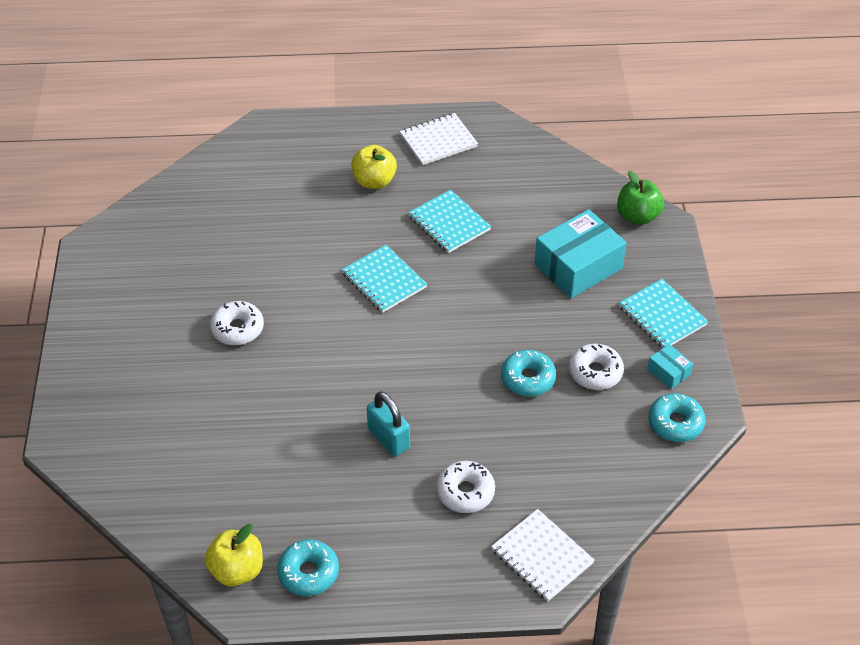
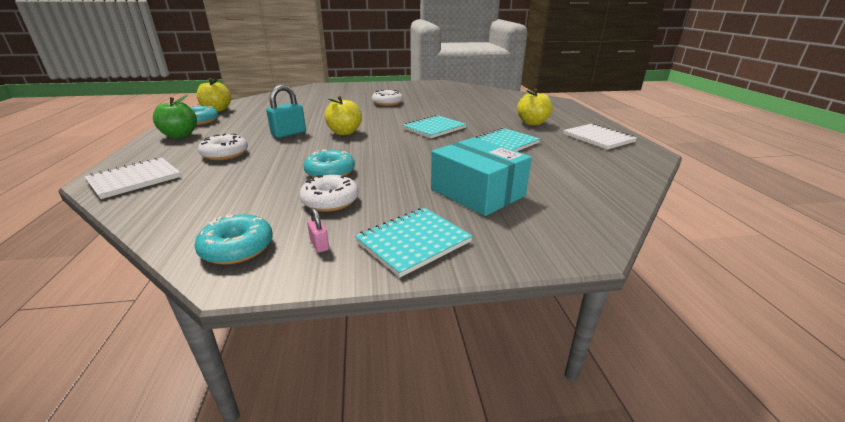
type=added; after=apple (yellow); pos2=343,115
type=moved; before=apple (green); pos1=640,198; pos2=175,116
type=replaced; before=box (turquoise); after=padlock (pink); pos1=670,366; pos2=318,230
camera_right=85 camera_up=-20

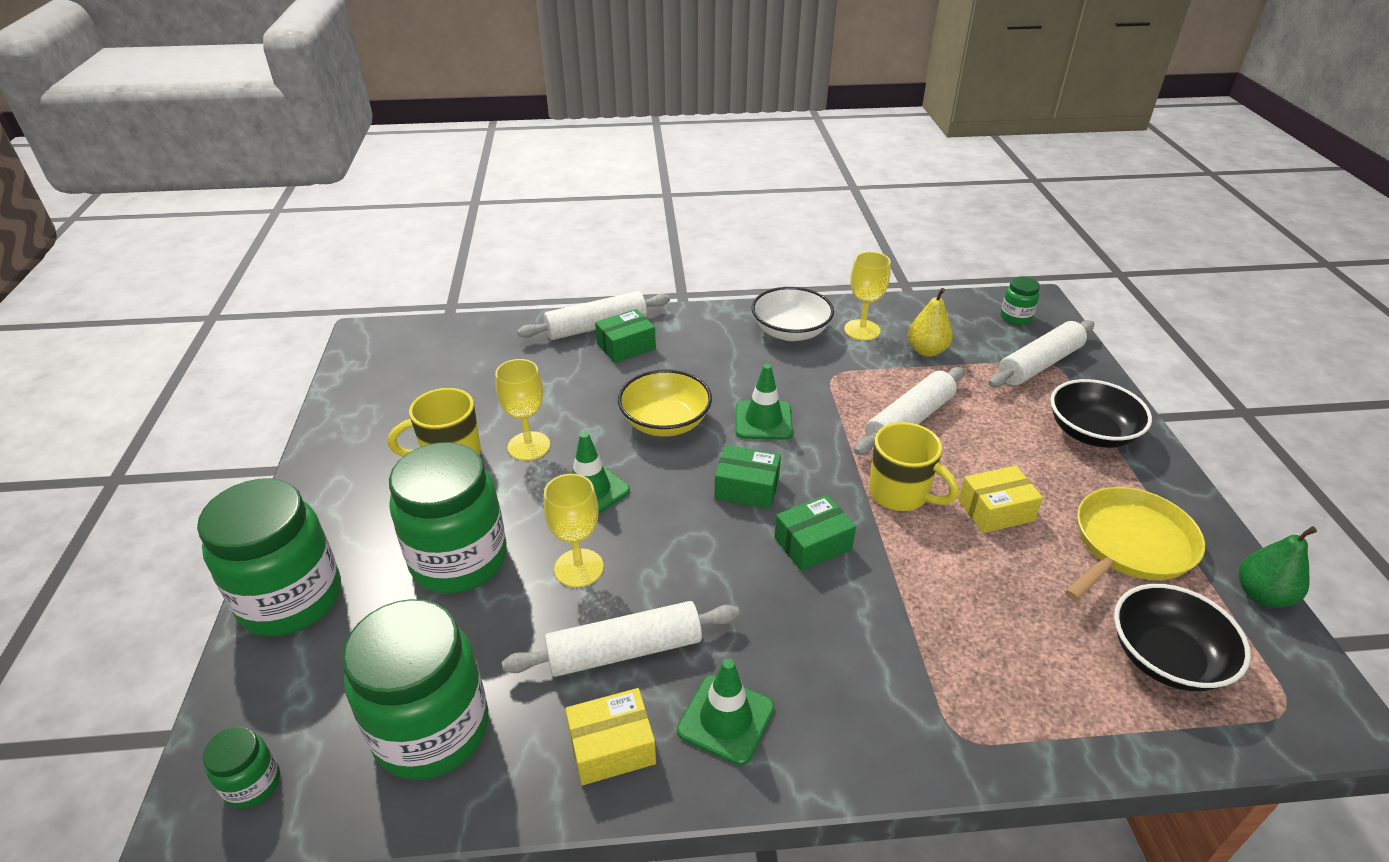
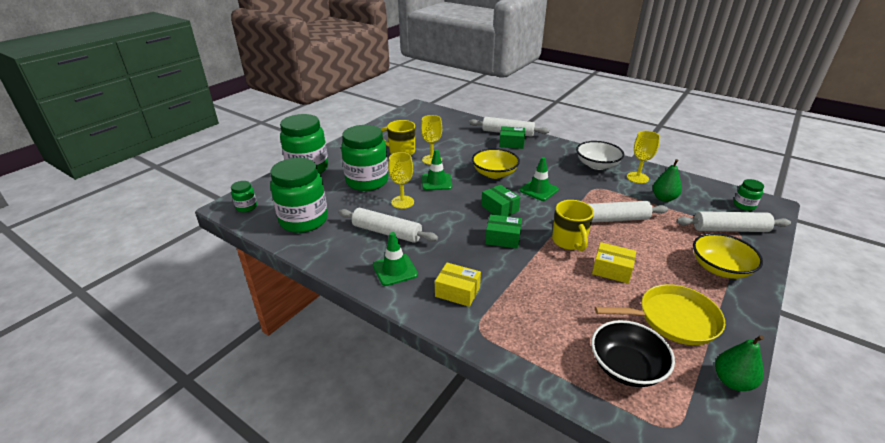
type=moved; before=box (yellow); pos1=610,736; pos2=458,285
type=recoloured; before=pear (yellow); after=pear (green); pos1=930,322; pos2=667,180
type=recoloured; before=bowl (black); after=bowl (yellow); pos1=1101,413; pos2=728,256
camera_right=40 camera_up=-5

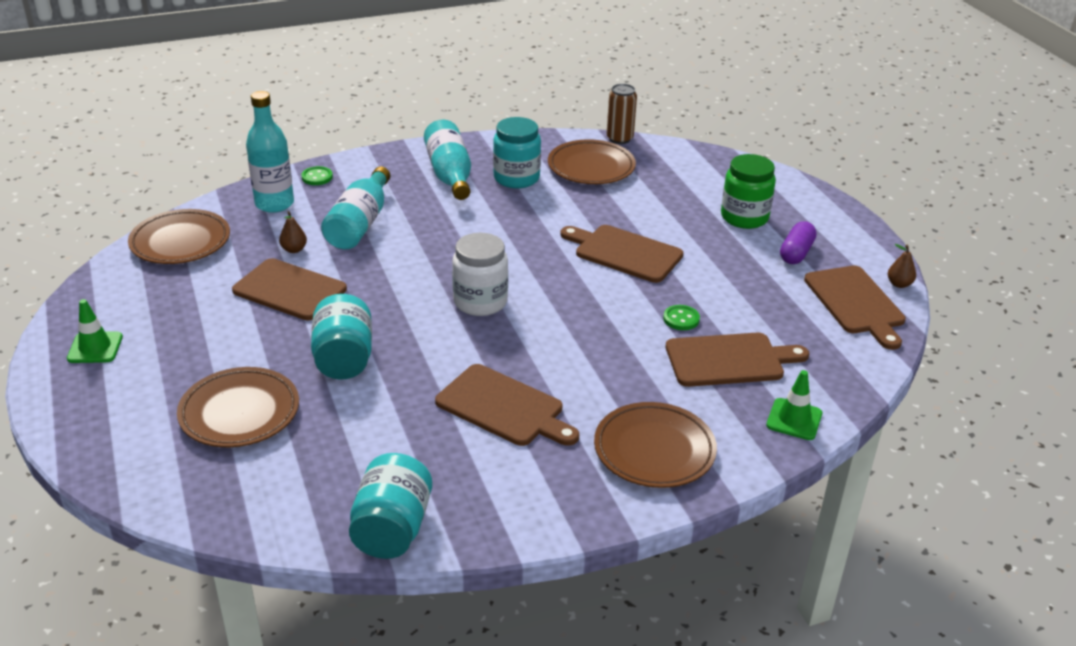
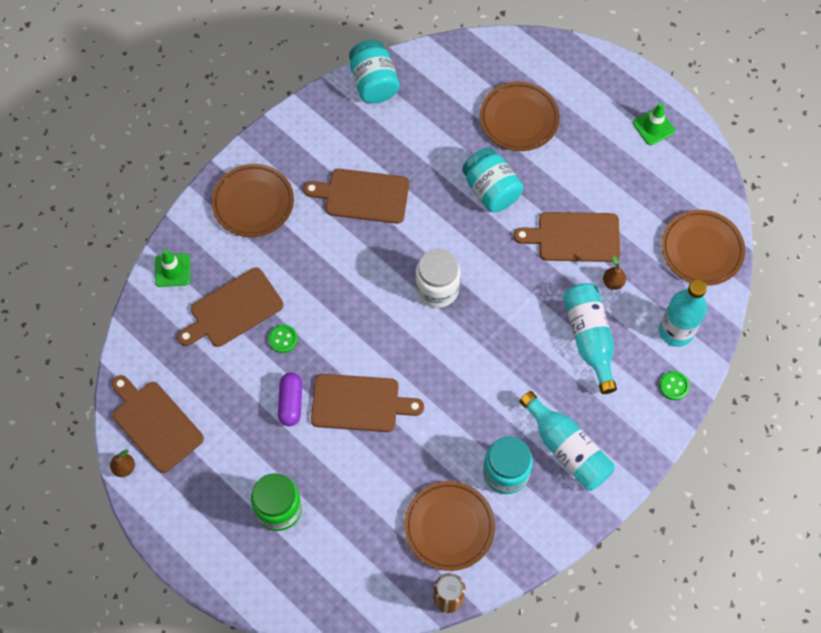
type=moved; before=capsule (purple); pos1=798,242; pos2=290,399
camera_right=155 camera_up=30

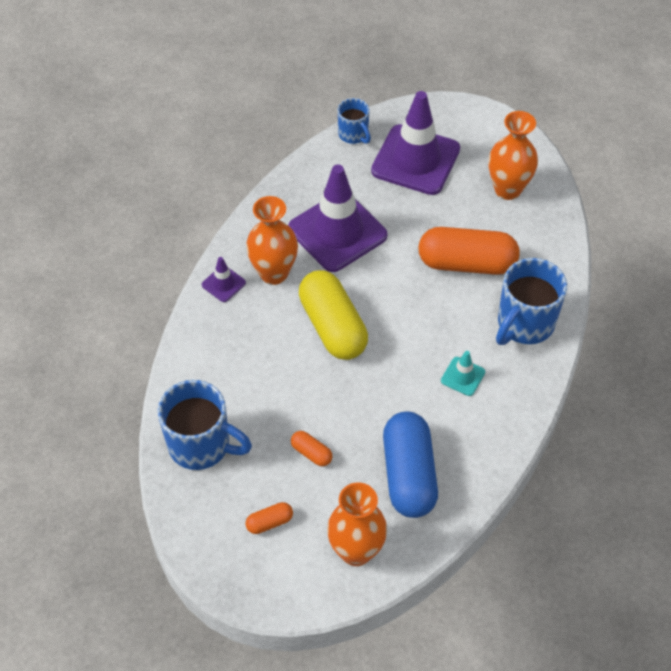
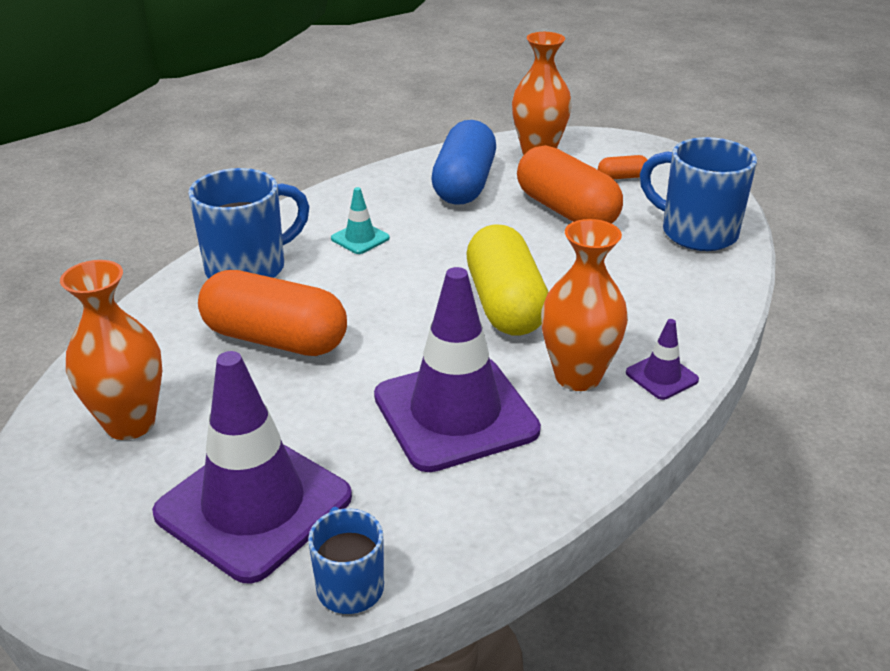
type=resized; before=capsule (orange); pos1=312,448; pos2=570,184; scale=2.31
camera_right=-165 camera_up=-20

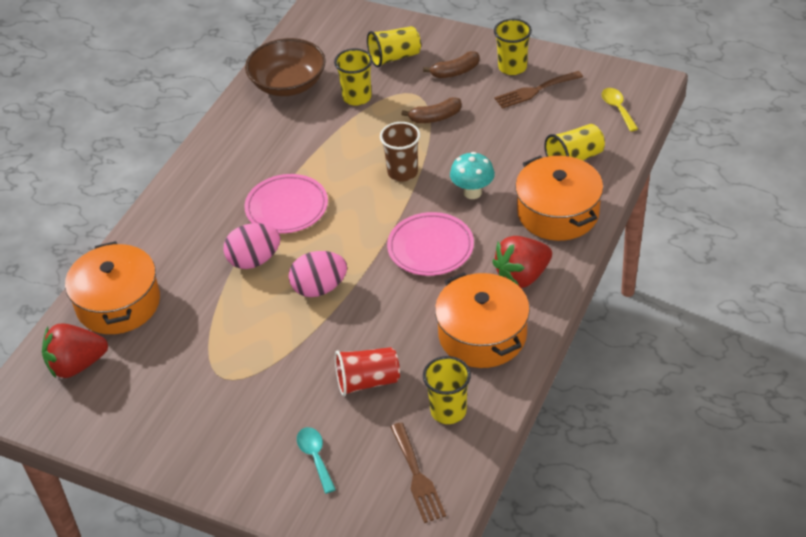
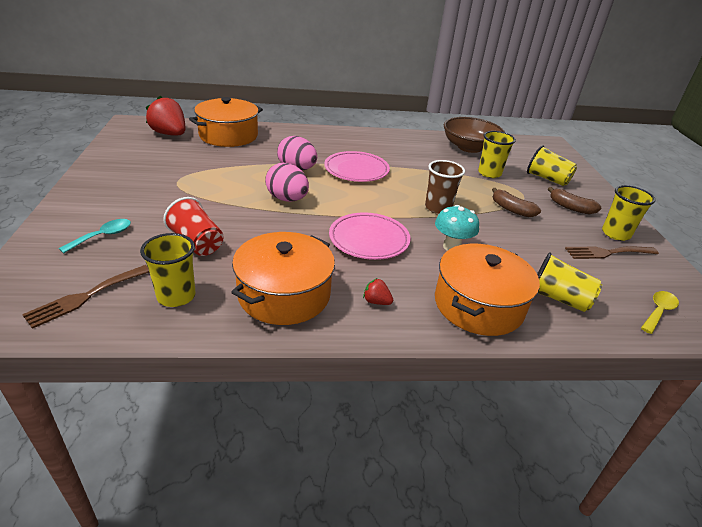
type=turned; before=fork (brown); pos1=538,90; pos2=612,252; turn=-45
type=resized; before=strawberry (red); pos1=522,262; pos2=378,291; scale=0.46
camera_right=55 camera_up=-10

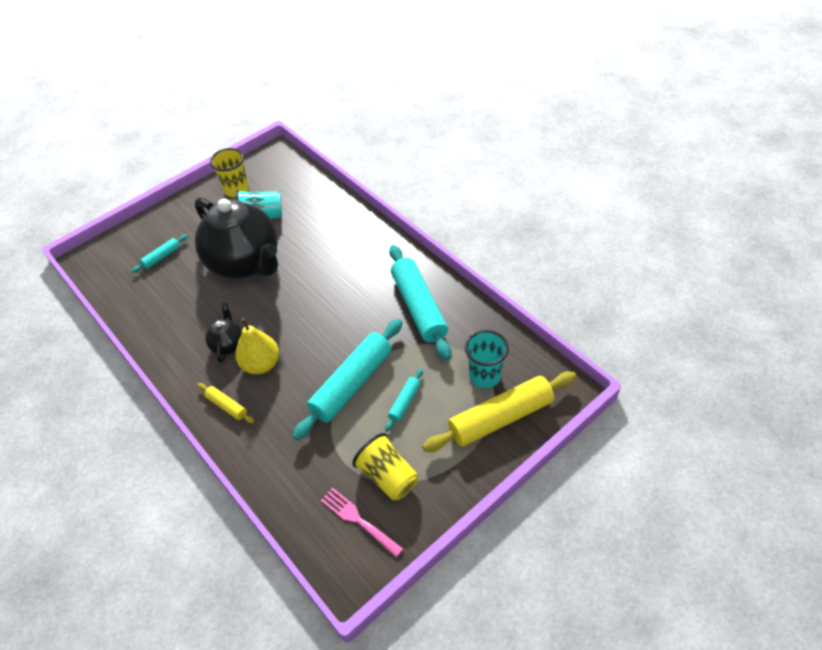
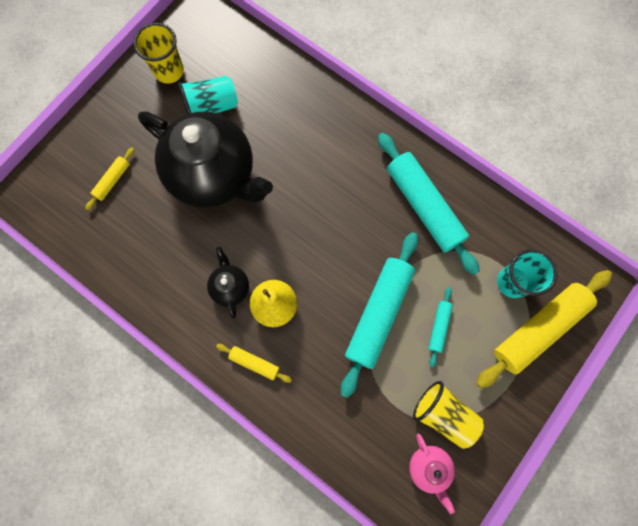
type=replaced; before=fork (pink); after=teapot (pink); pos1=362,522; pos2=432,473
type=recoloured; before=rolling pin (turquoise); after=rolling pin (yellow); pos1=160,253; pos2=110,179
camera_right=-15 camera_up=25

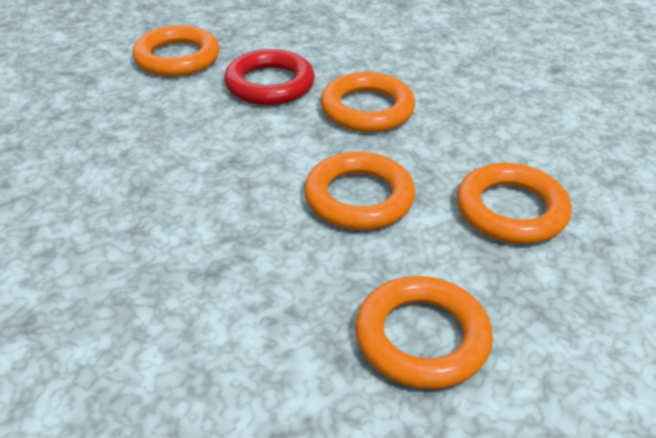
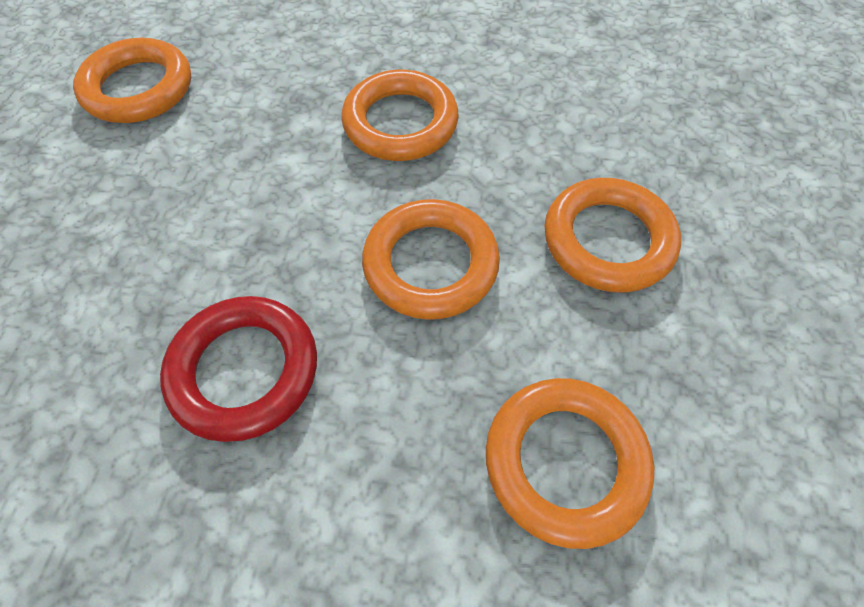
type=moved; before=ring (red); pos1=269,77; pos2=238,369
camera_right=-15 camera_up=20

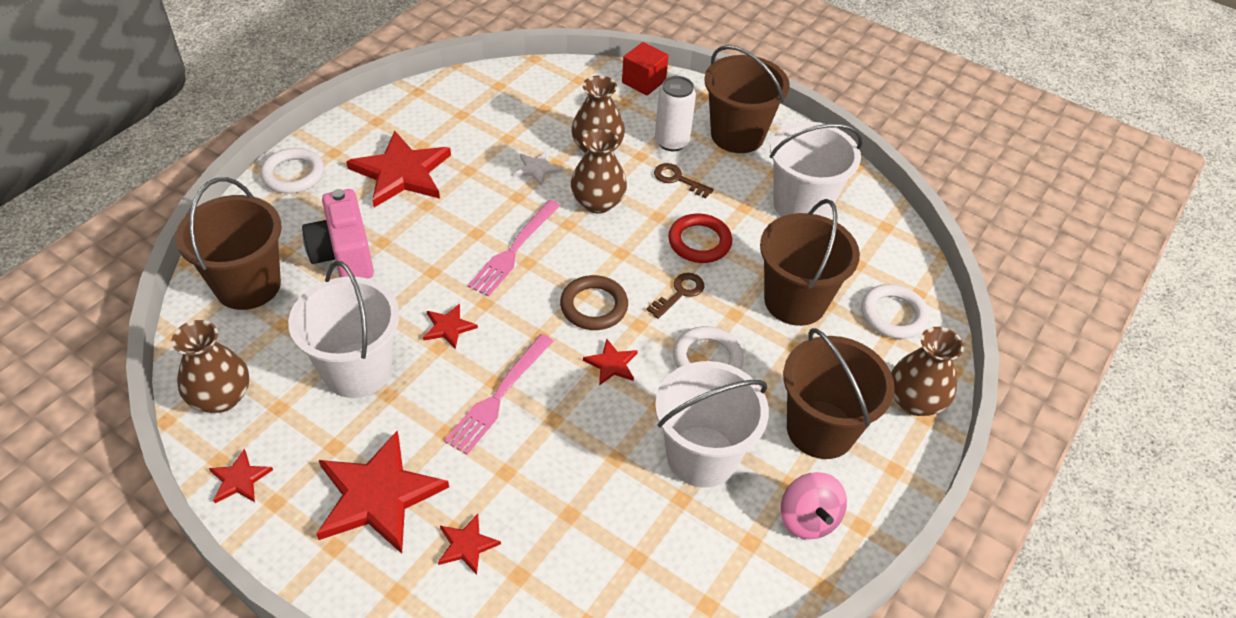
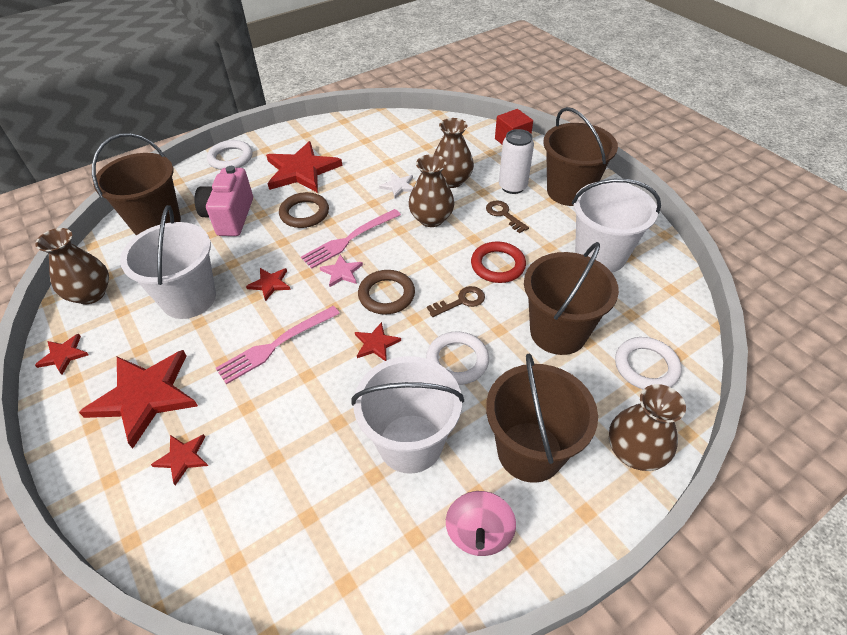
type=added; after=ring (brown); pos2=304,210
type=added; after=star (pink); pos2=341,271
camera_right=25 camera_up=0

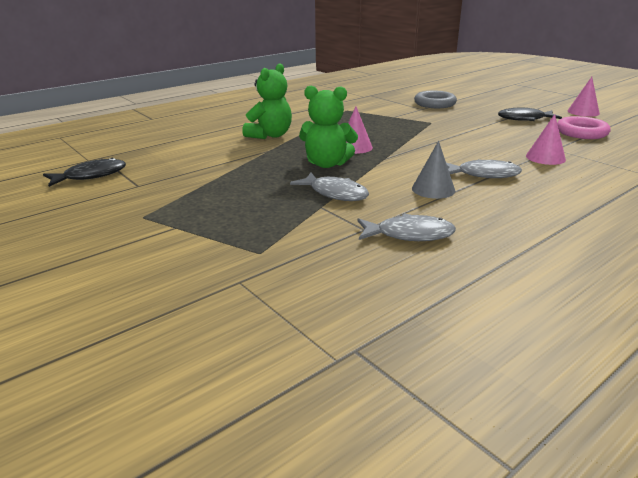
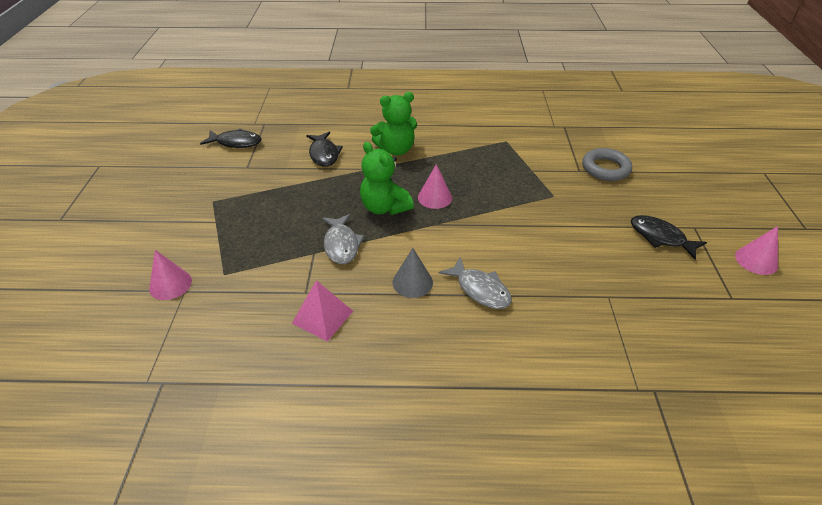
type=removed; before=ring (pink); pos1=584,127
type=added; after=fish (black); pos2=324,149
type=moved; before=cone (pink); pos1=546,139; pos2=170,275
type=replaced; before=fish (grey); after=pyramid (pink); pos1=406,227; pos2=322,311
camera_right=40 camera_up=15

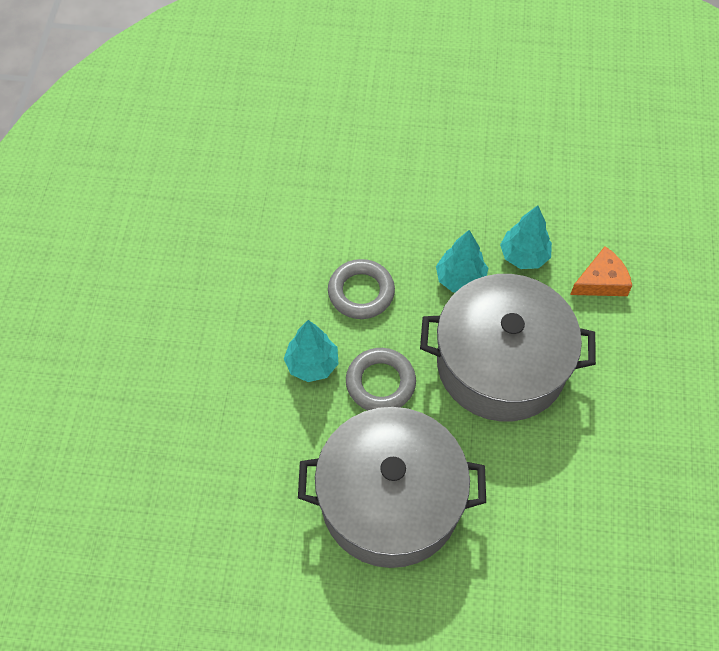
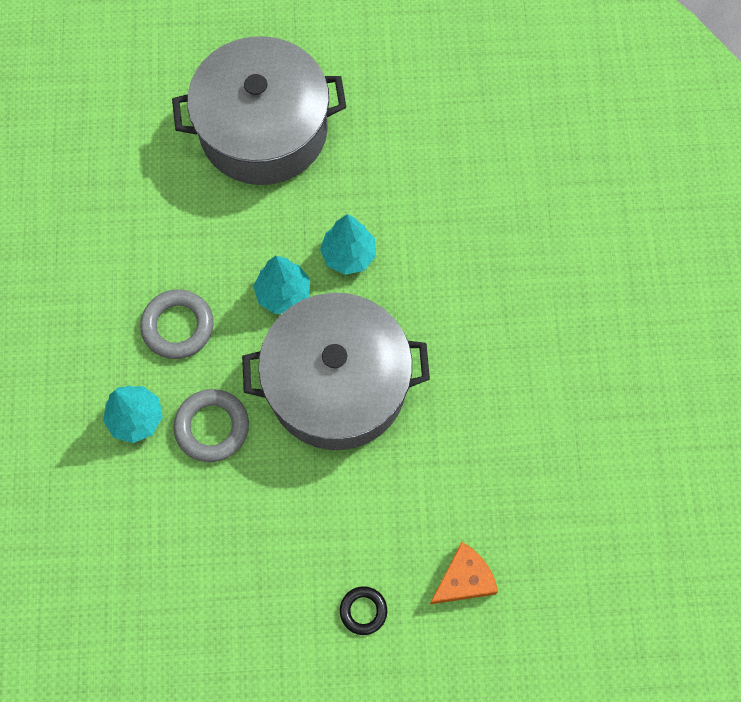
type=added; after=ring (black); pos2=363,610
type=moved; before=pot (grey); pos1=392,487; pos2=259,110
type=moved; before=cheese (orange); pos1=601,271; pos2=463,573
camera_right=-10 camera_up=10

